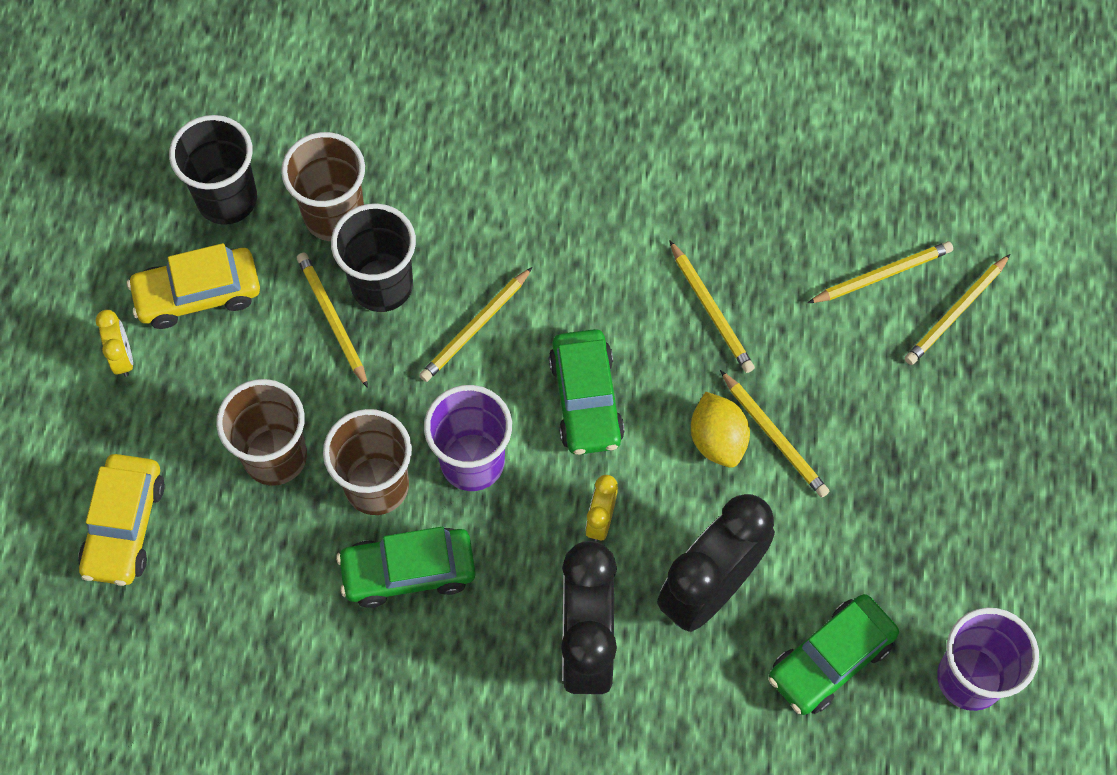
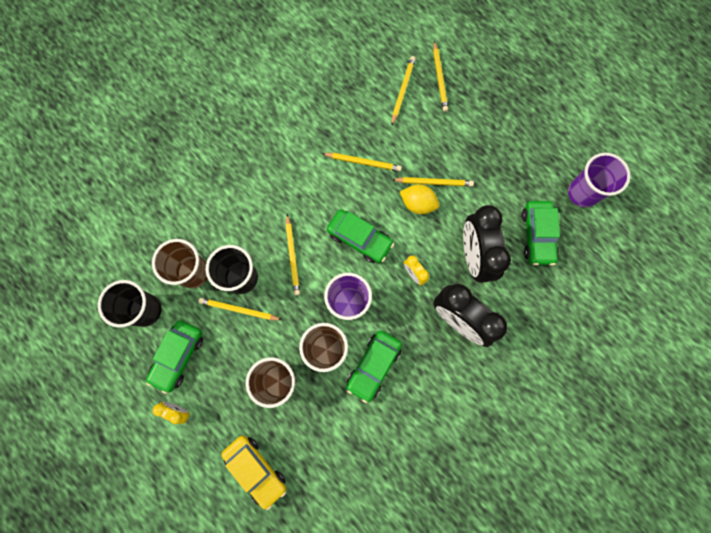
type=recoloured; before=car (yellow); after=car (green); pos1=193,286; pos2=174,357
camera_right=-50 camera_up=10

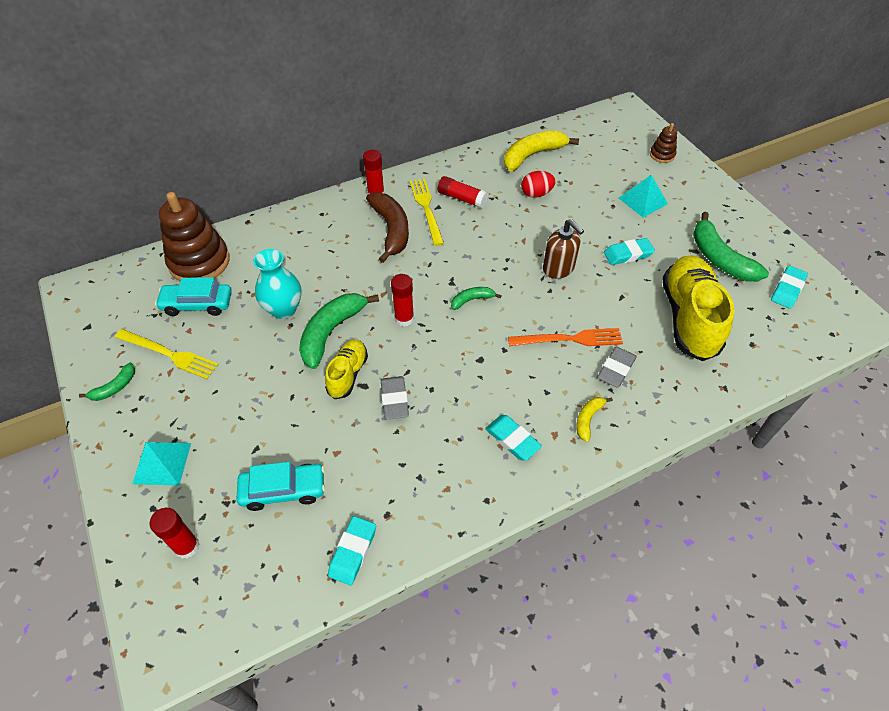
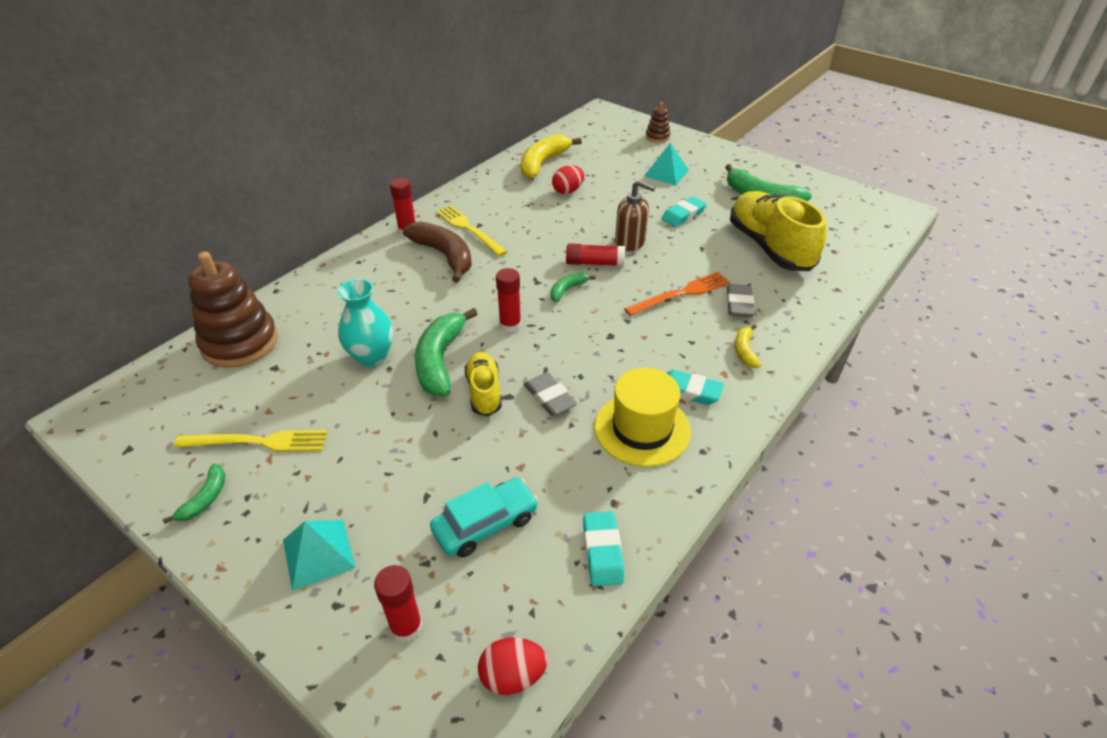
type=removed; before=car (turquoise); pos1=193,296
type=removed; before=eraser (turquoise); pos1=789,287
type=added; after=egg (red); pos2=512,666
type=added; after=hat (yellow); pos2=642,417
type=moved; before=glue stick (red); pos1=462,192; pos2=595,254
camera_right=-25 camera_up=-10

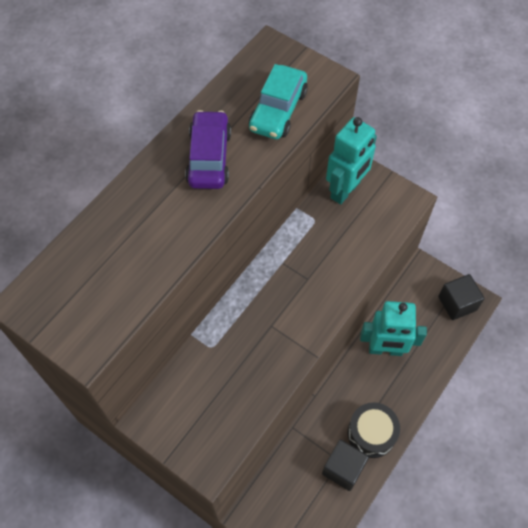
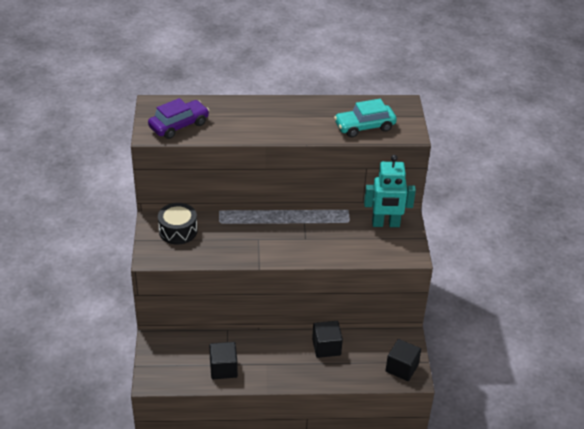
type=moved; before=car (purple); pos1=208,149; pos2=178,118
type=moved; before=drum (black); pos1=374,430; pos2=177,224
type=replaced; before=robot (turquoise); after=cube (black); pos1=393,328; pos2=327,339
camera_right=50 camera_up=-20

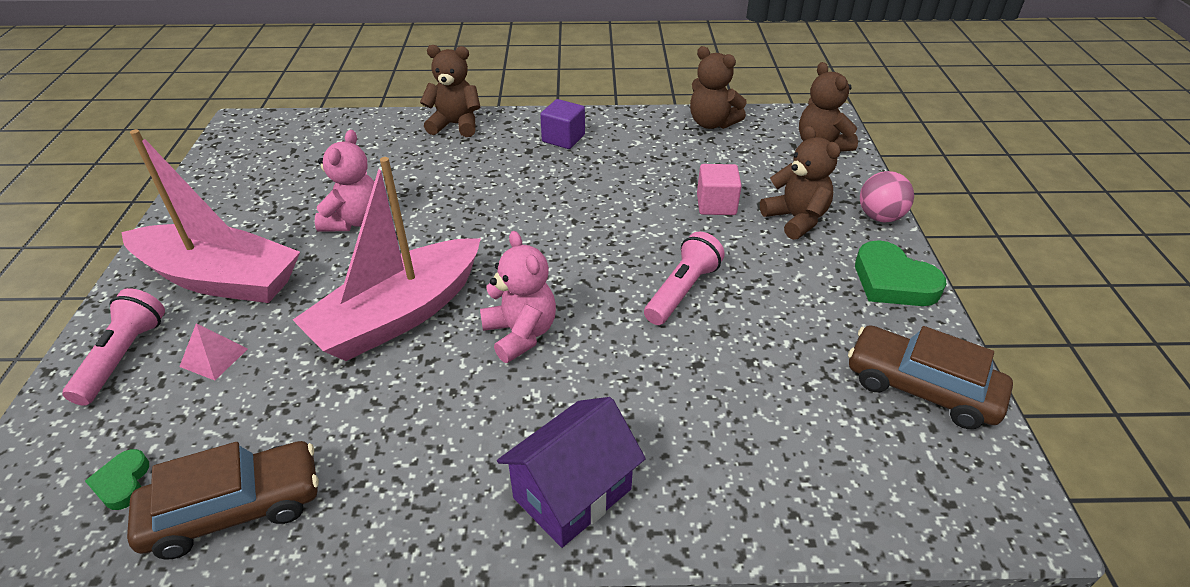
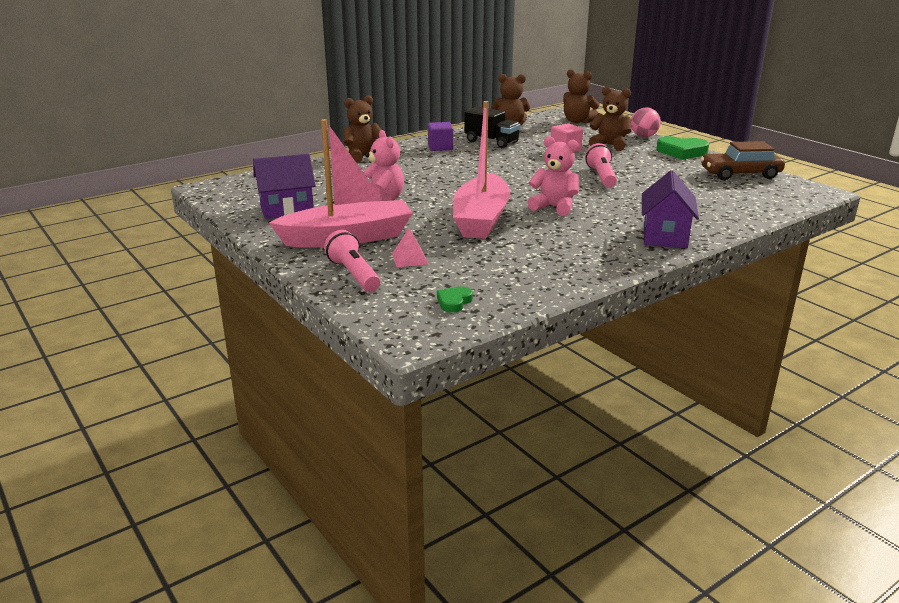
type=removed; before=car (brown); pos1=223,500
type=added; after=house (purple); pos2=284,186
type=added; after=truck (black); pos2=492,127
type=turned; before=heart (green); pos1=117,479; pos2=455,300; turn=75
camera_right=-35 camera_up=-15

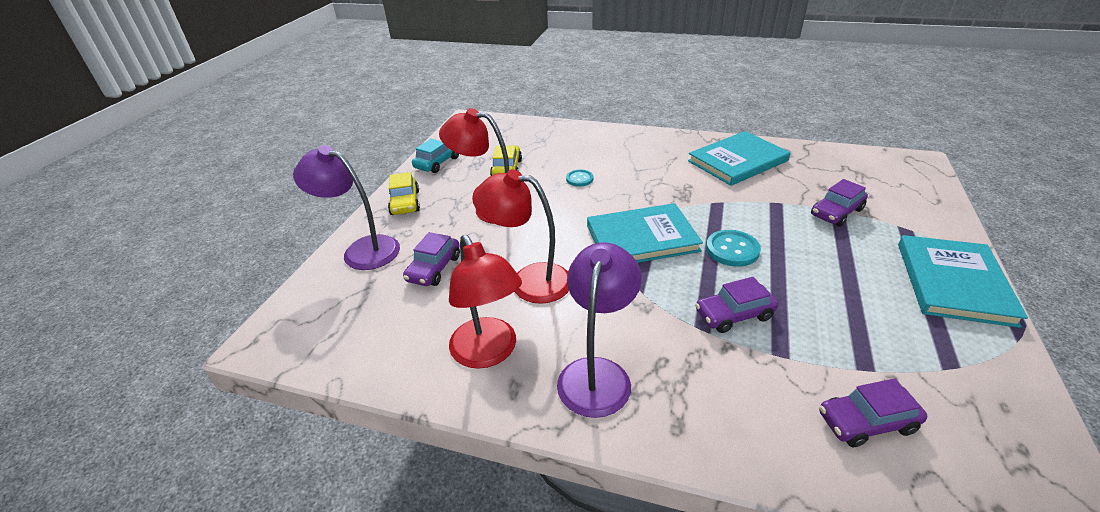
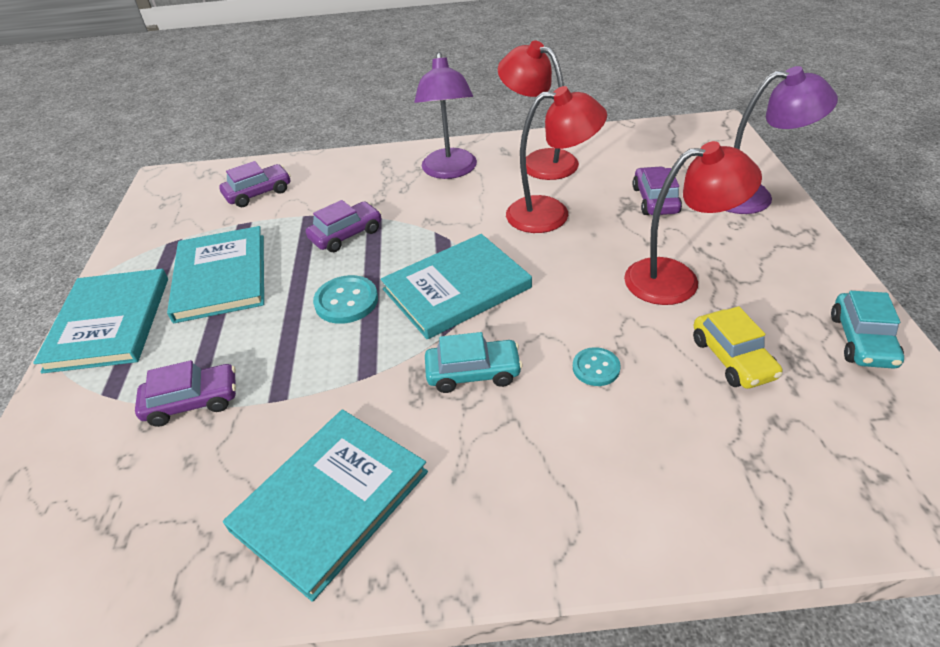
type=removed; before=car (yellow); pos1=404,193
type=added; after=book (turquoise); pos2=215,274
type=added; after=car (turquoise); pos2=474,362
type=turned; before=car (purple); pos1=839,203; pos2=185,393; turn=45
camera_right=160 camera_up=5

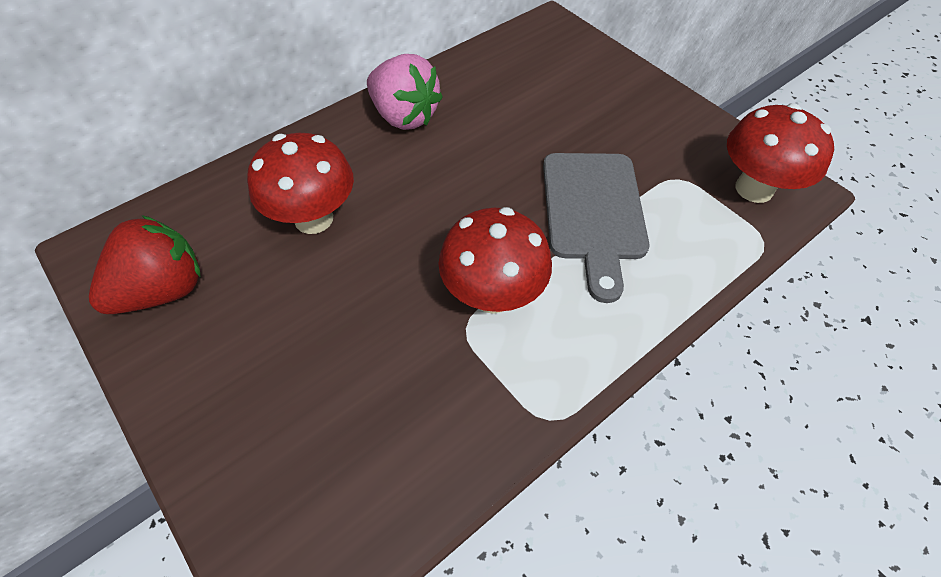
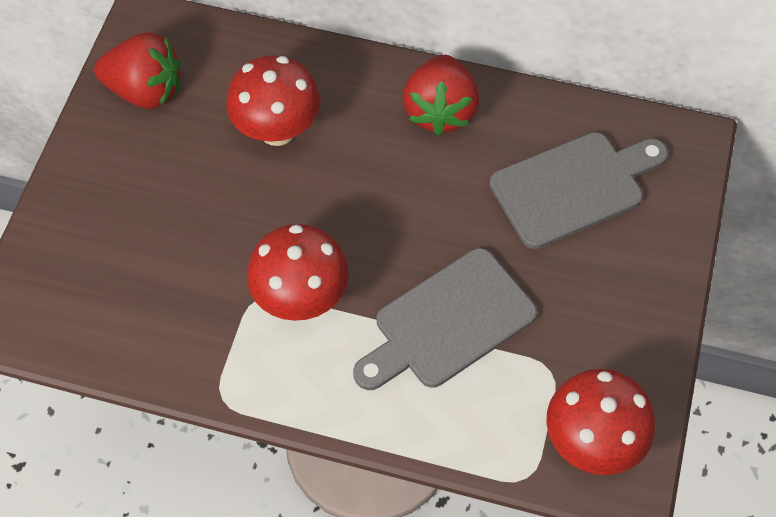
type=added; after=cutting board (grey); pos2=579,190
type=recoloured; before=strawberry (pink); after=strawberry (red); pos1=405,92; pos2=441,95
camera_right=55 camera_up=5

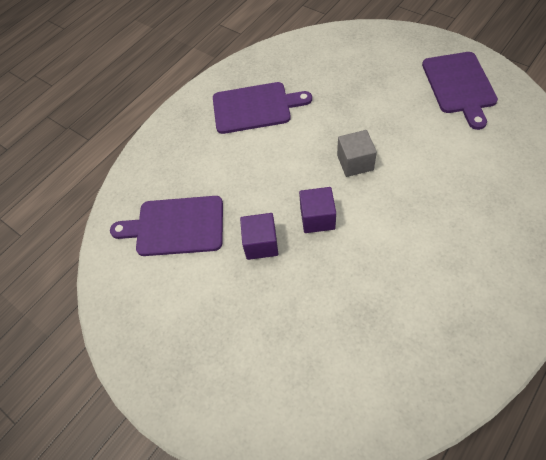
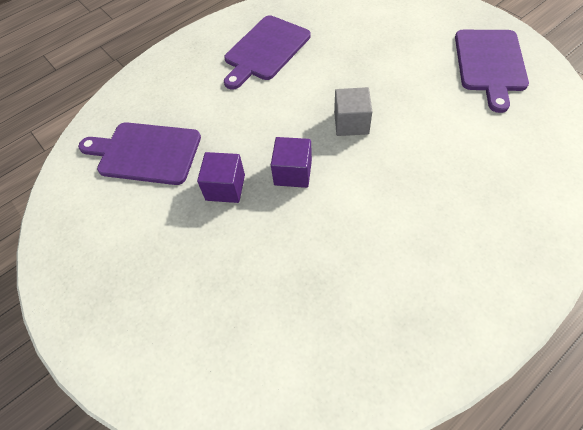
type=turned; before=cutting board (purple); pos1=262,108; pos2=267,52; turn=120
camera_right=10 camera_up=0

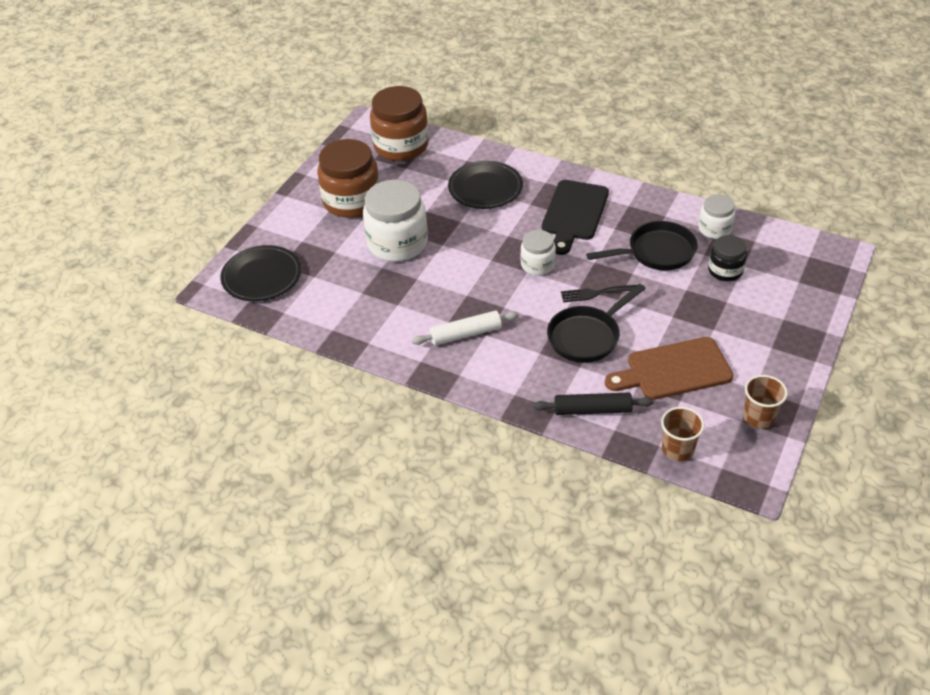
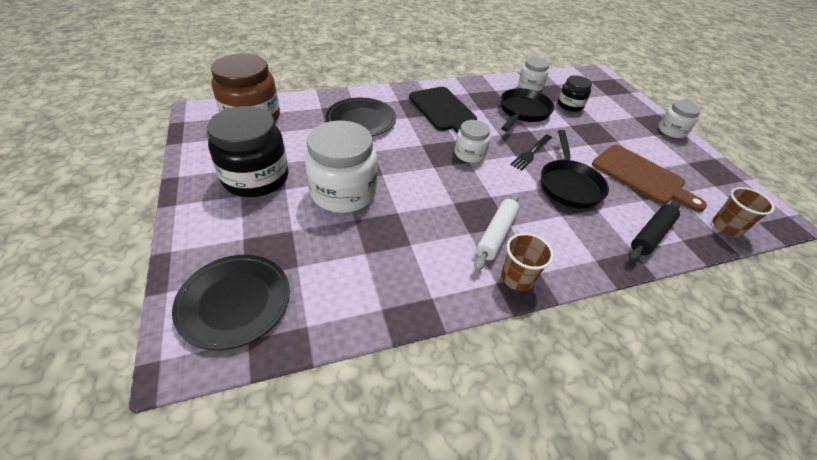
type=added; after=jar (white); pos2=680,119
type=moved; before=cup (brown); pos1=765,401; pos2=527,262
type=recoloured; before=jar (brown); after=jar (black); pos1=348,178; pos2=248,151
type=turned; before=cutting board (brown); pos1=669,368; pos2=649,178; turn=-75
camera_right=-50 camera_up=0

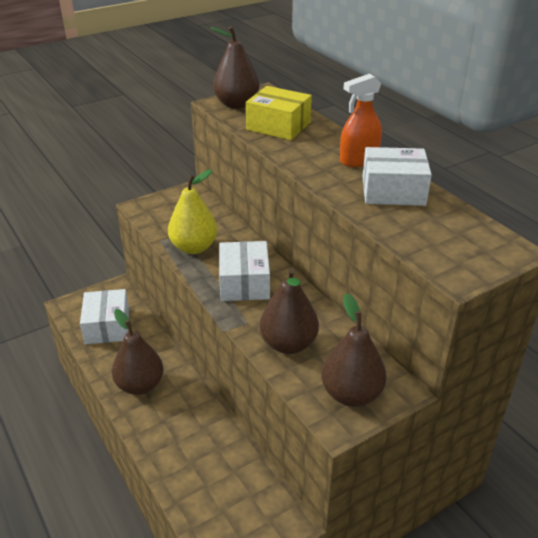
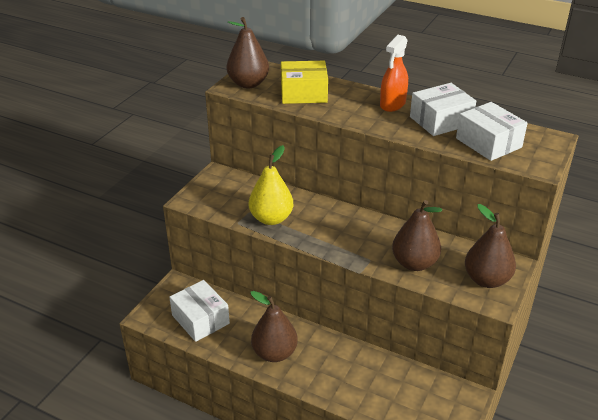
type=moved; before=box (white); pos1=244,271; pos2=492,131
camera_right=-30 camera_up=0

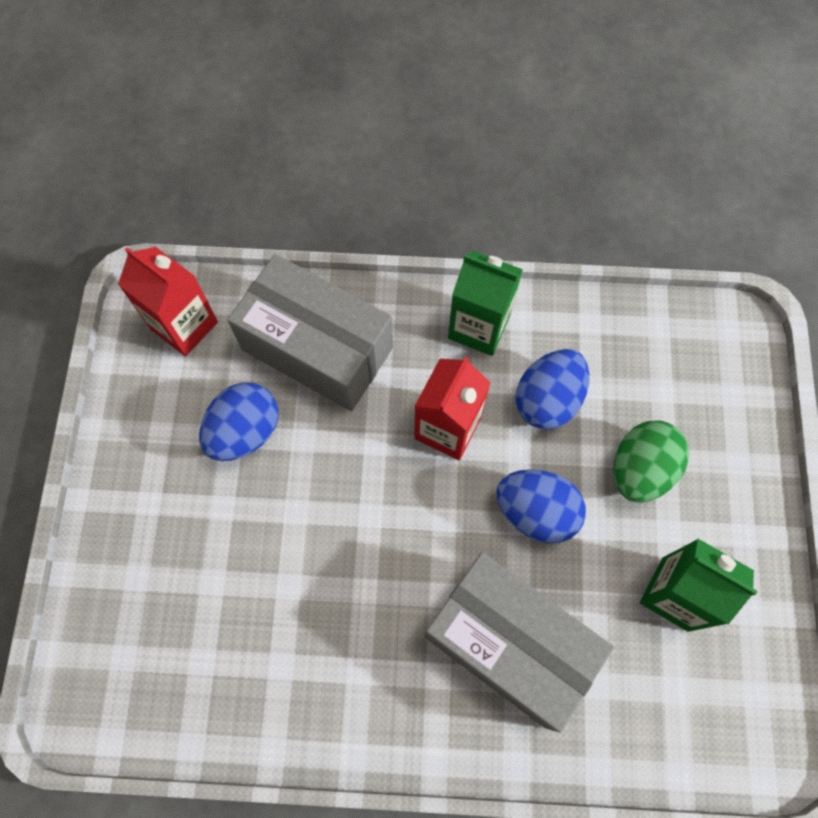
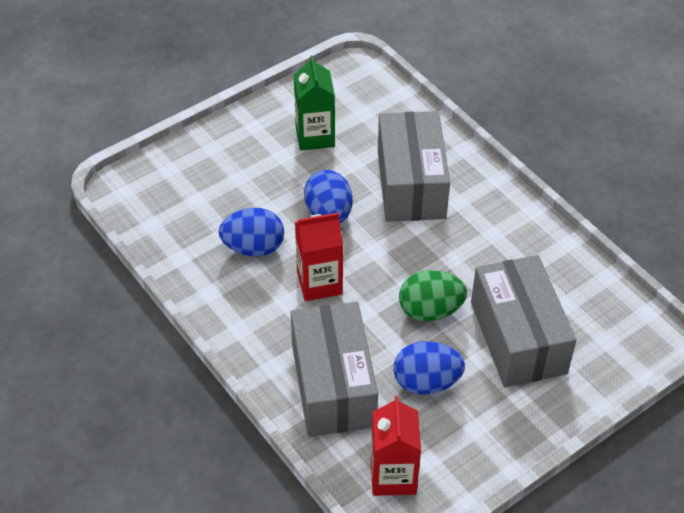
type=removed; before=carton (green); pos1=485,303
type=added; after=box (grey); pos2=523,321
type=moved; before=egg (green); pos1=651,461; pos2=433,296
camera_right=-130 camera_up=-20

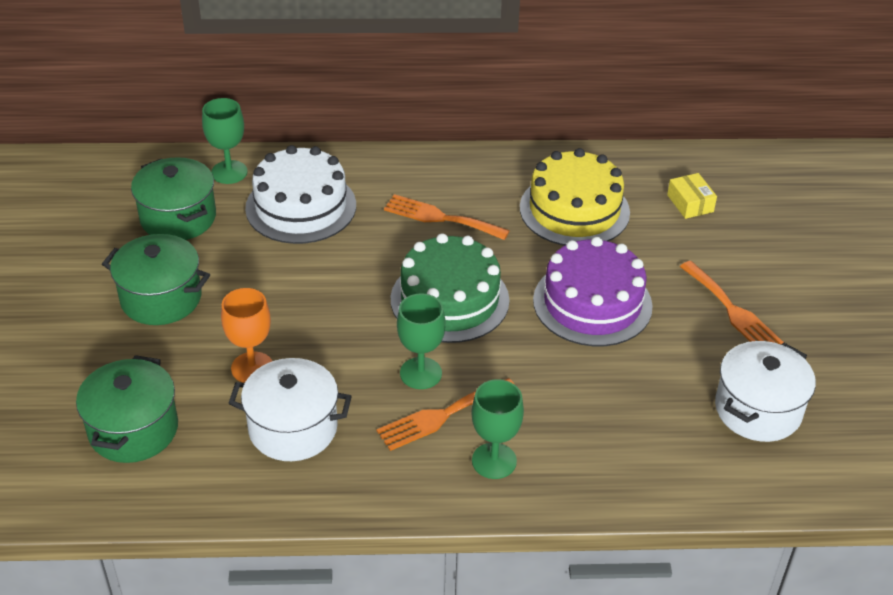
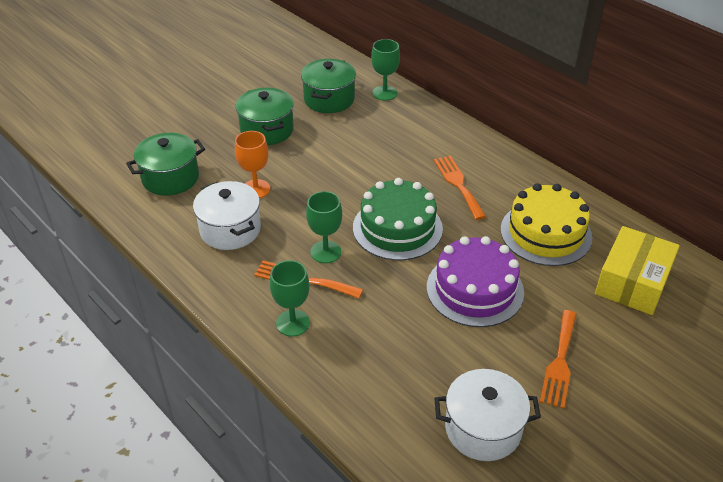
type=removed; before=cake (white); pos1=300,194
type=resized; before=box (yellow); pos1=692,196; pos2=637,270; scale=2.02
camera_right=50 camera_up=0

